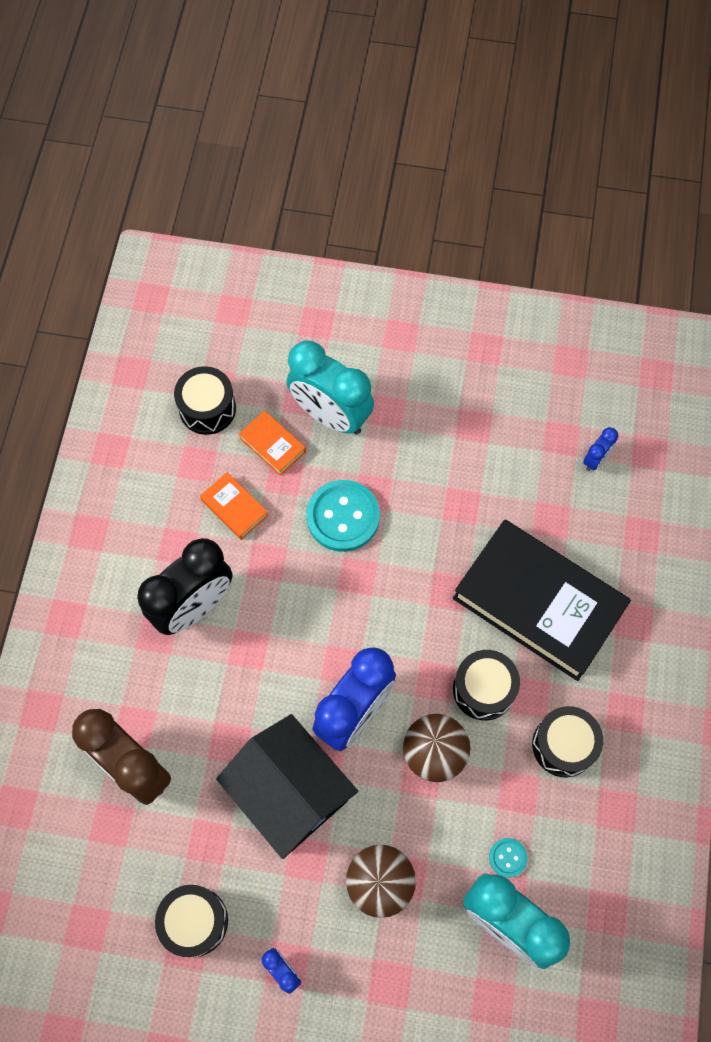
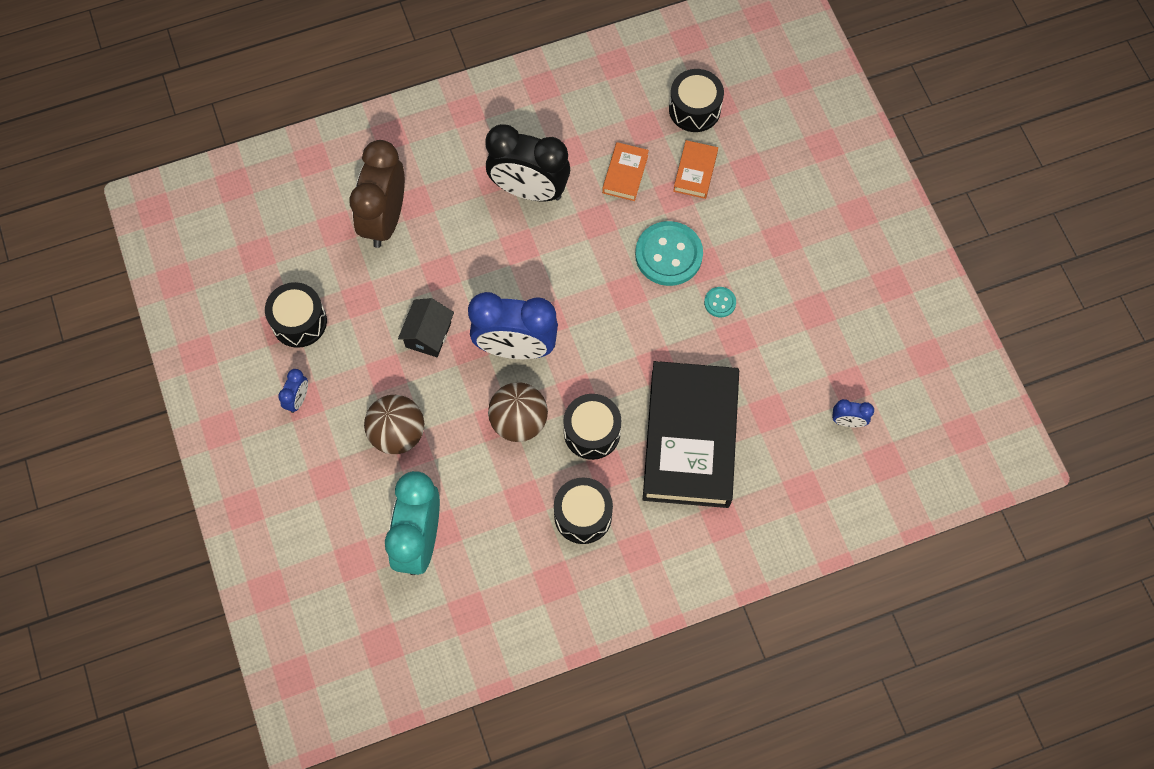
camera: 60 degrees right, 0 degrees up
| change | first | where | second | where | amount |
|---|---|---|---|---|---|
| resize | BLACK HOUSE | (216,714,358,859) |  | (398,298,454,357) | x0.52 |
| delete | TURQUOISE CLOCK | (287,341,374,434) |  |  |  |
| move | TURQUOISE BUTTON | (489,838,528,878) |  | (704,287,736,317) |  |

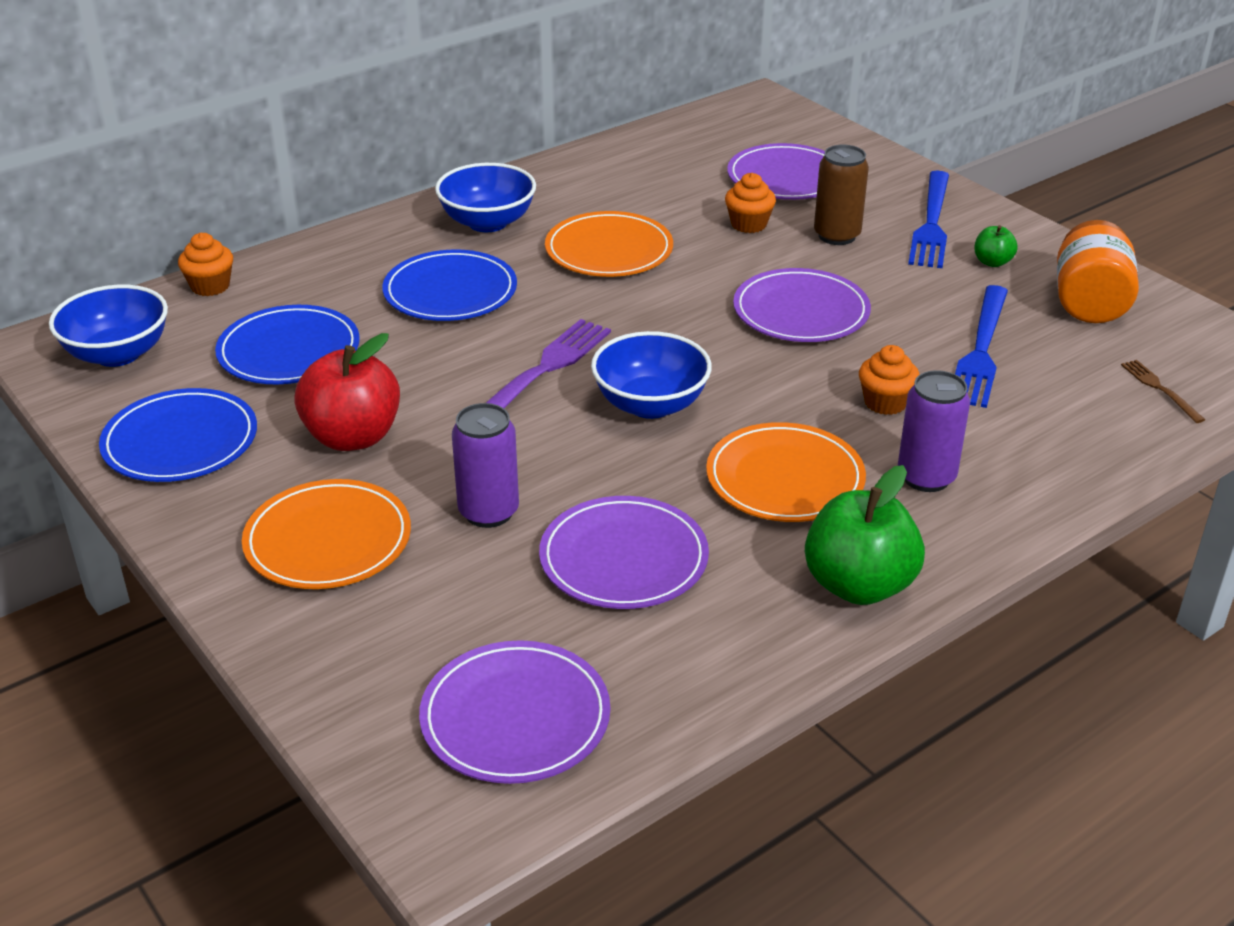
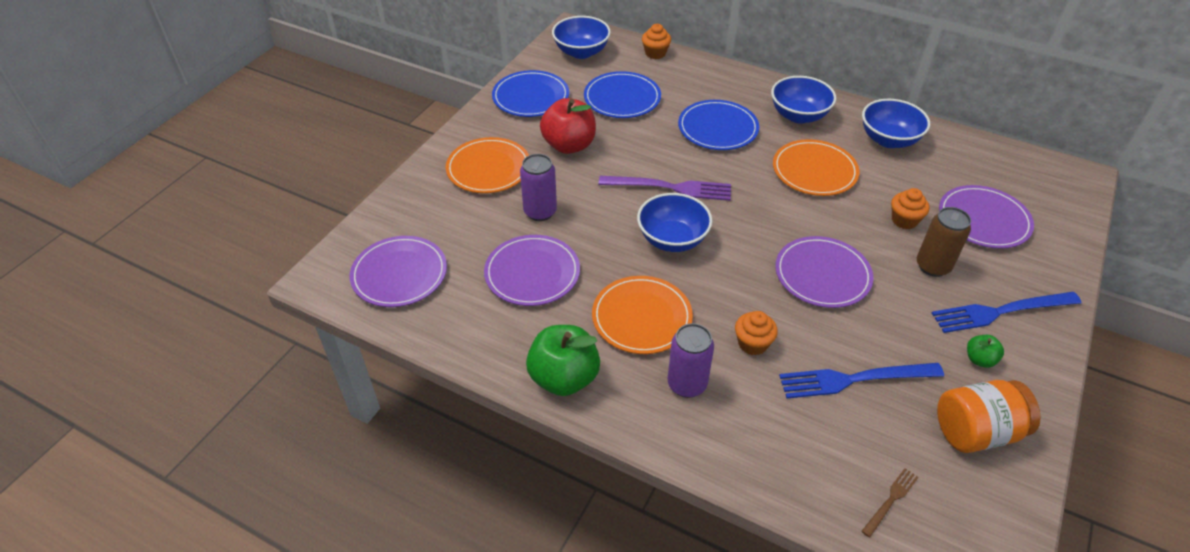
camera: 65 degrees right, 10 degrees up
| change | first | where | second | where | amount |
|---|---|---|---|---|---|
| insert |  |  | BLUE BOWL | (862,99,930,148) |  |

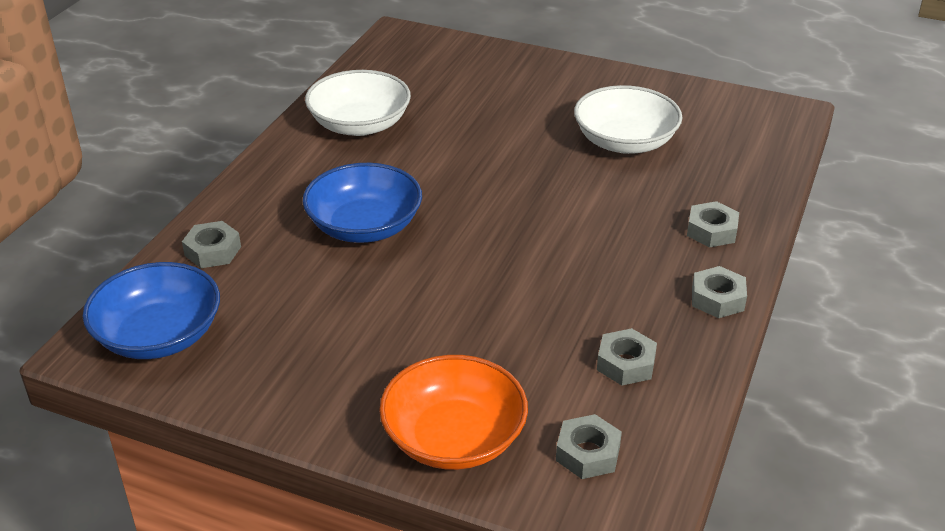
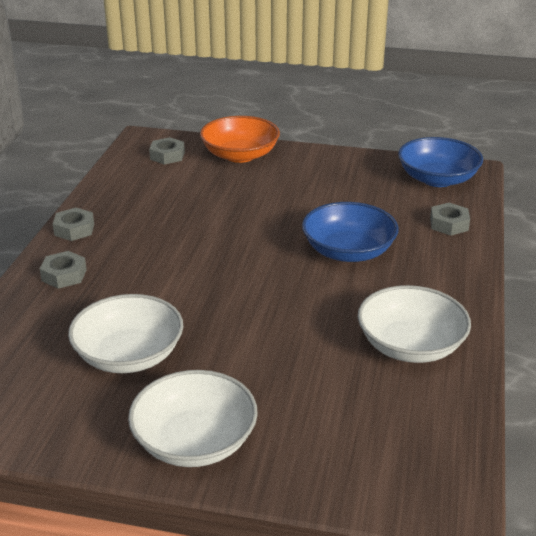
camera: 170 degrees right, 5 degrees down
| change | first | where | second | where | amount |
|---|---|---|---|---|---|
| delete | GREY NUT | (597,328,657,385) |  |  |  |
| insert |  |  | WHITE BOWL | (128,370,258,467) |  |

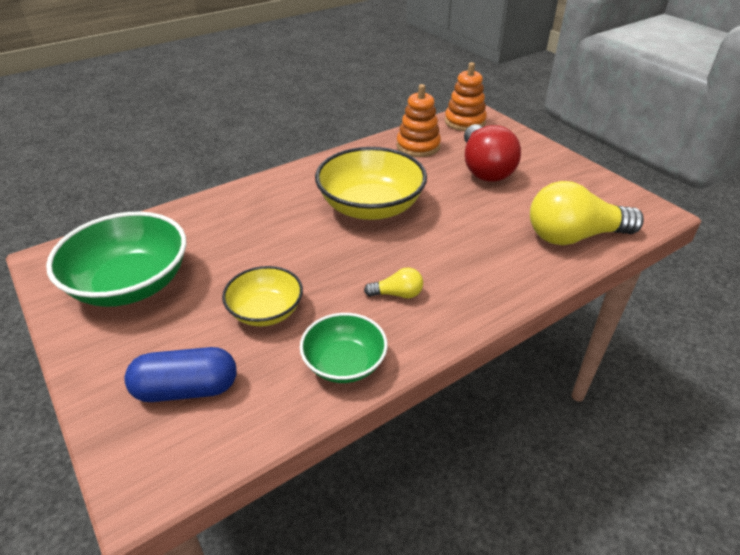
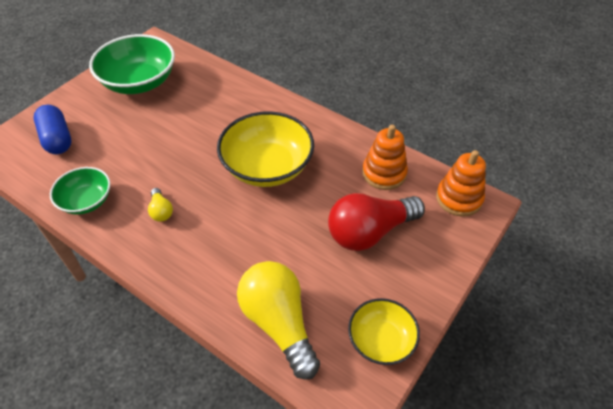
camera: 70 degrees right, 10 degrees up
| change | first | where | second | where | amount |
|---|---|---|---|---|---|
| move | YELLOW BOWL | (222,266,303,326) |  | (348,298,420,365) |  |

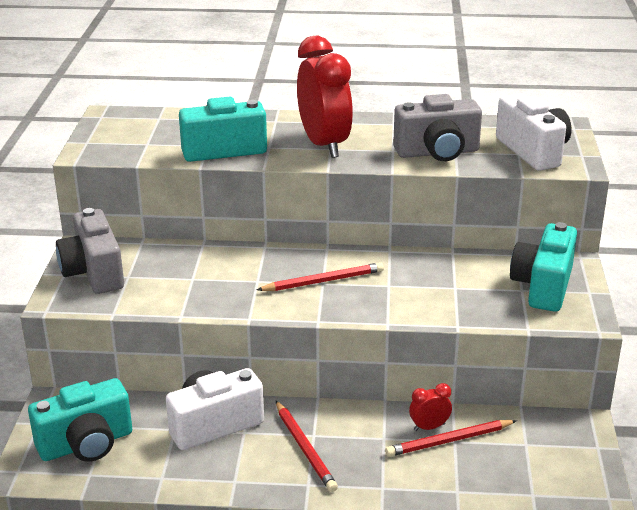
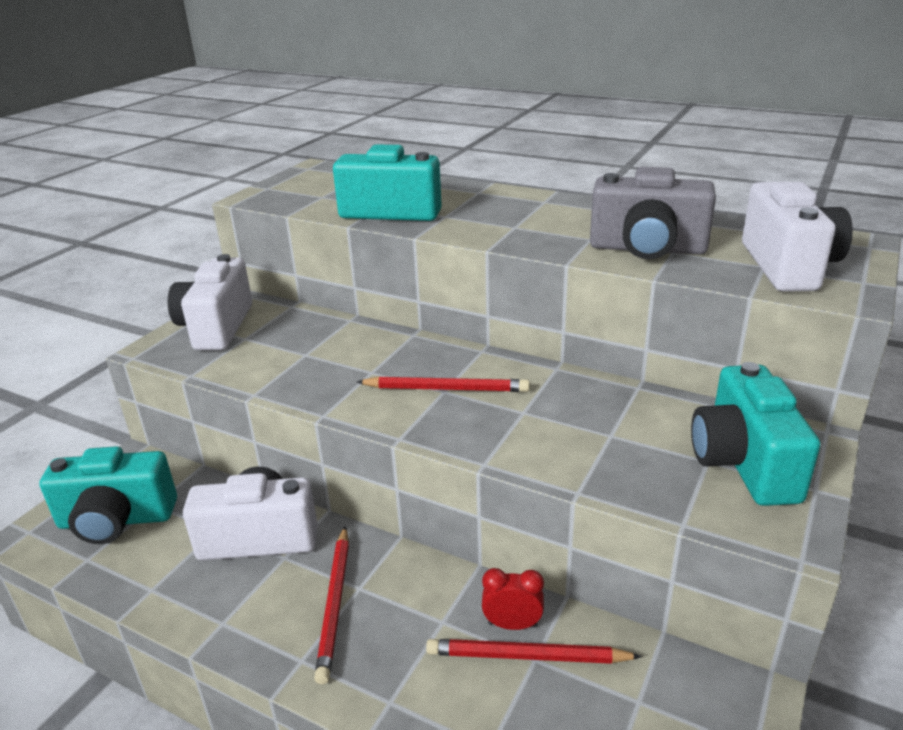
camera: 25 degrees right, 0 degrees up
| change | first | where | second | where | amount |
|---|---|---|---|---|---|
| recolor | GREY CAMERA | (56,208,124,294) | WHITE CAMERA | (168,254,252,350) |  |
| delete | RED CLOCK | (297,36,353,158) |  |  |  |
| rotate | TURQUOISE CAMERA | (510,222,577,312) |  | (691,362,820,506) | 45 degrees counterclockwise |

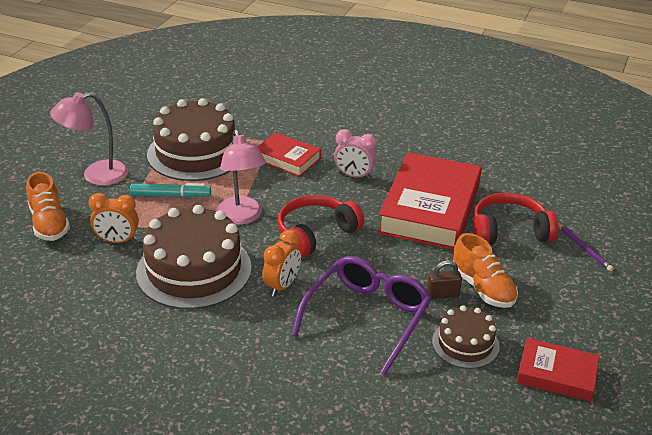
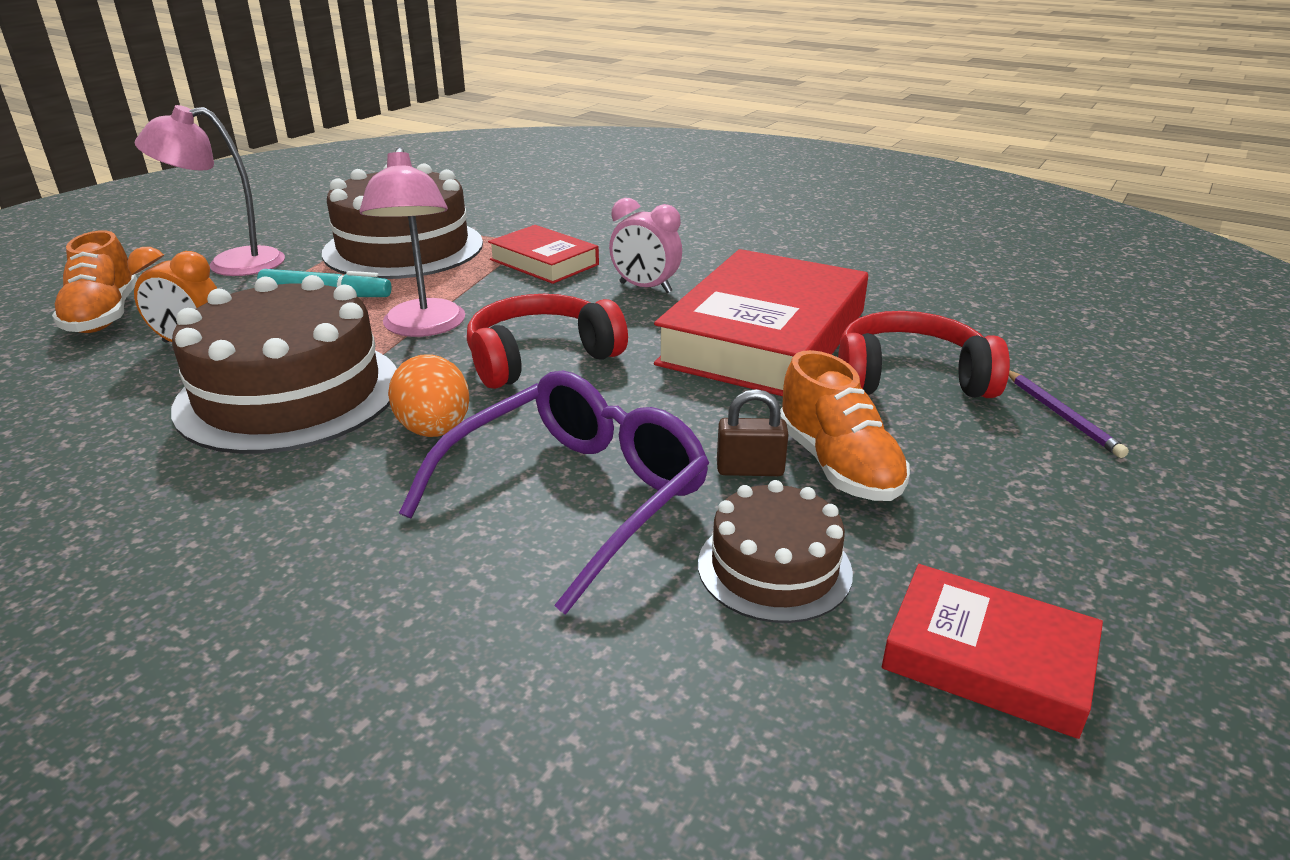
camera: 10 degrees right, 5 degrees down
| change | first | where | second | where | amount |
|---|---|---|---|---|---|
| replace | ORANGE CLOCK | (263,230,301,297) | ORANGE EGG | (388,354,469,437) |  |

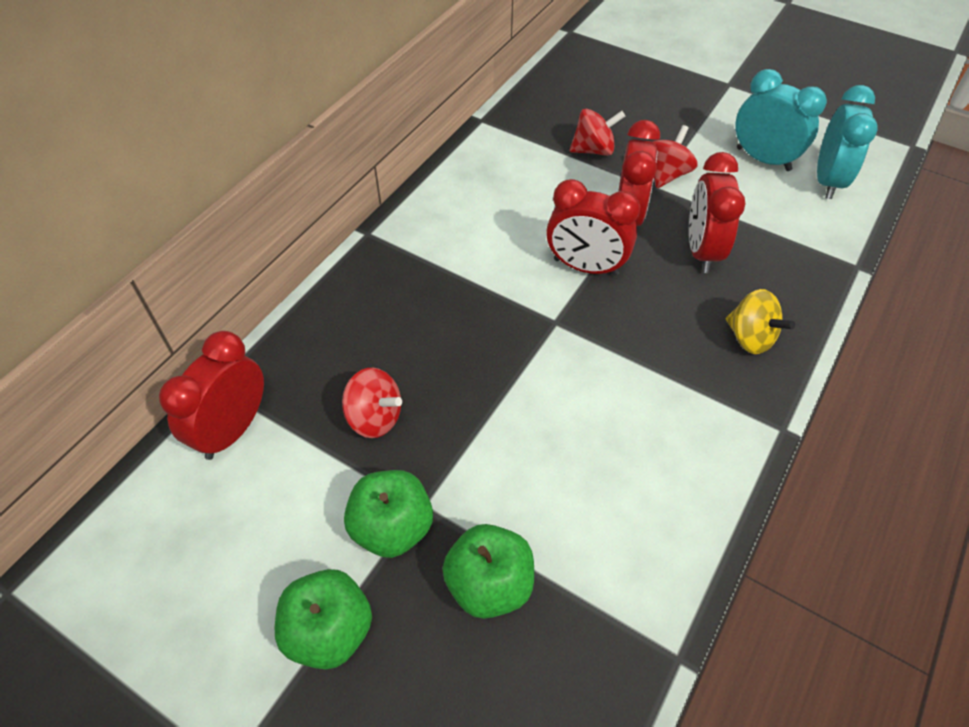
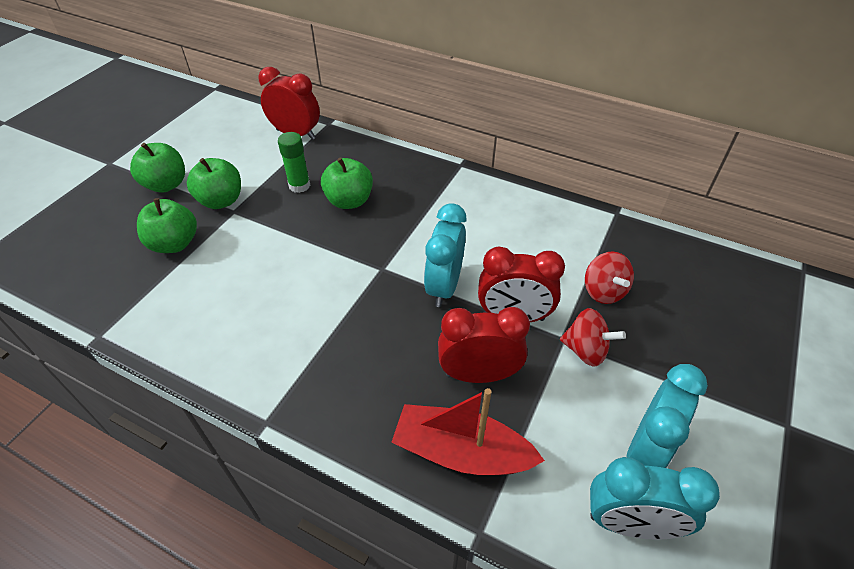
camera: 85 degrees right, 5 degrees down
| change | first | where | second | where | amount |
|---|---|---|---|---|---|
| replace | RED SPINNING TOP | (342,368,402,438) | GREEN GLUE STICK | (278,132,310,193) |  |
| recolor | RED CLOCK | (546,179,640,276) | TURQUOISE CLOCK | (424,204,466,307) |  |
| delete | YELLOW SPINNING TOP | (726,289,795,354) |  |  |  |
| insert |  |  | GREEN APPLE | (321,158,373,209) |  |
| insert |  |  | RED BOAT | (391,388,545,475) |  |

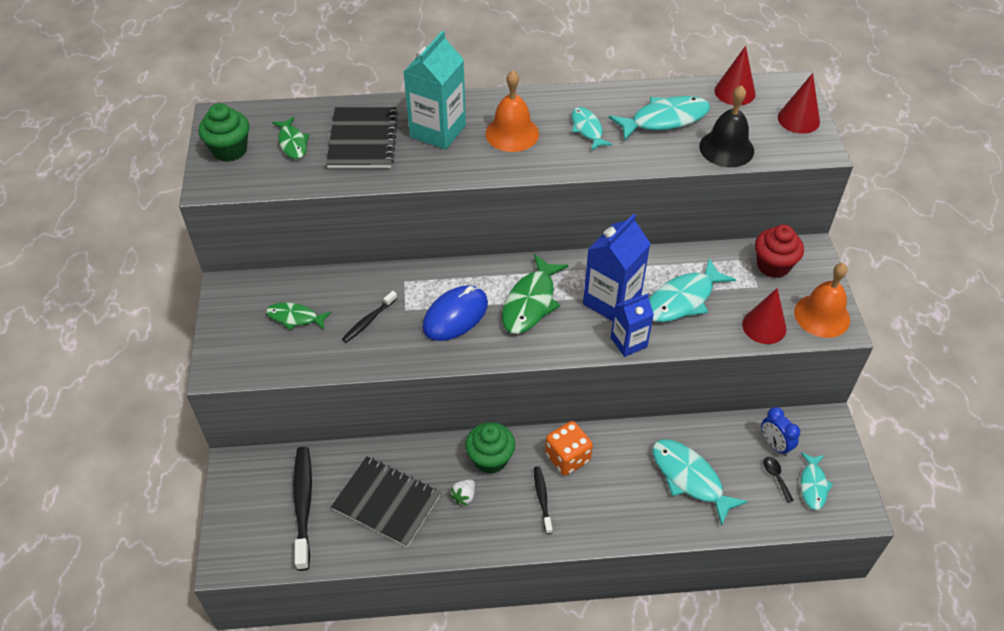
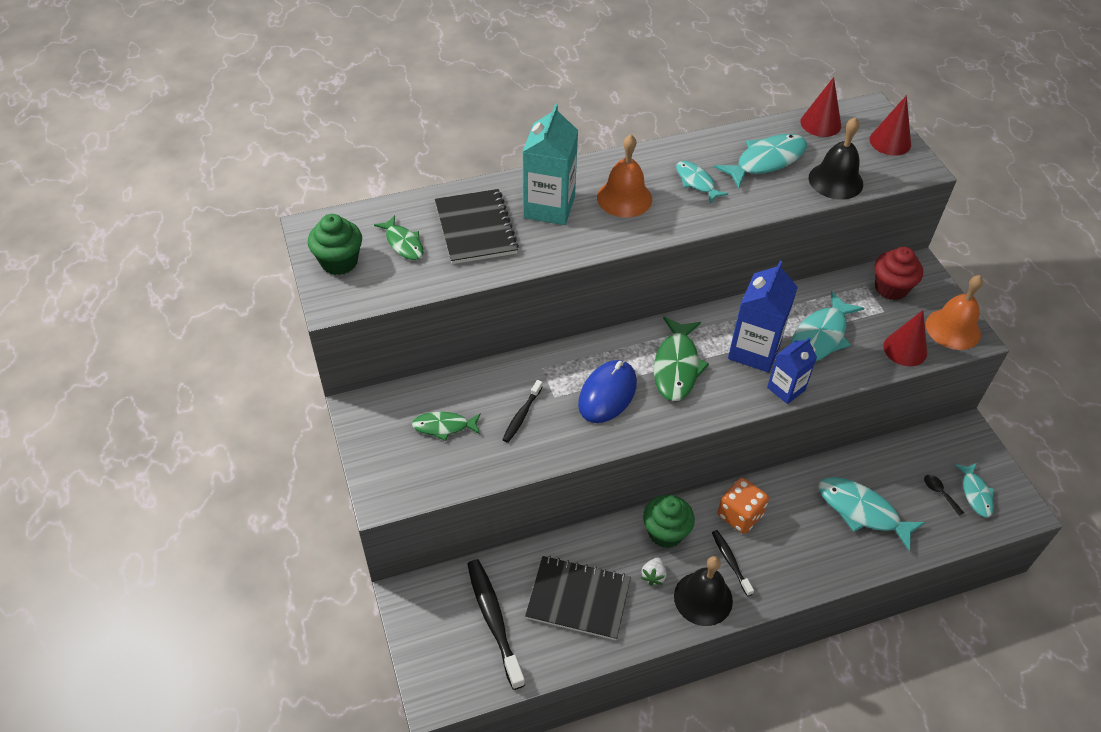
camera: 15 degrees left, 0 degrees up
| change | first | where | second | where | amount |
|---|---|---|---|---|---|
| delete | BLUE CLOCK | (761,407,800,456) |  |  |  |
| insert |  |  | BLACK BELL | (674,556,733,626) |  |

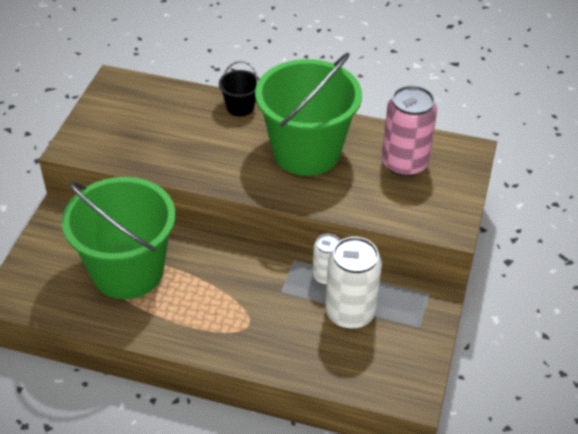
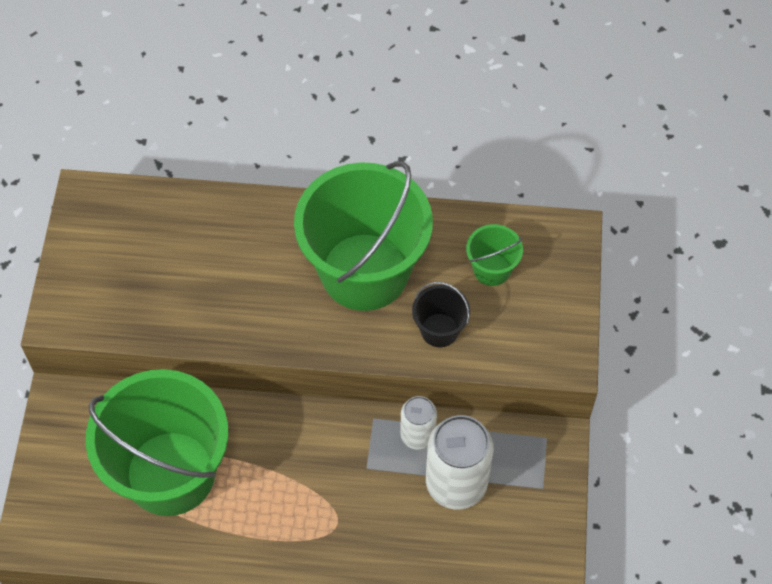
camera: 10 degrees left, 15 degrees up
| change | first | where | second | where | amount |
|---|---|---|---|---|---|
| move | BLACK BUCKET | (219,61,259,116) |  | (412,282,470,347) |  |
| replace | PINK CAN | (382,85,437,177) | GREEN BUCKET | (466,224,523,286) |  |

